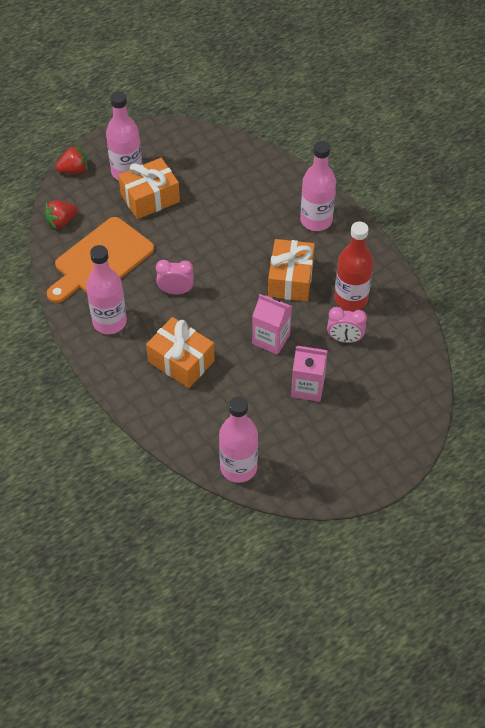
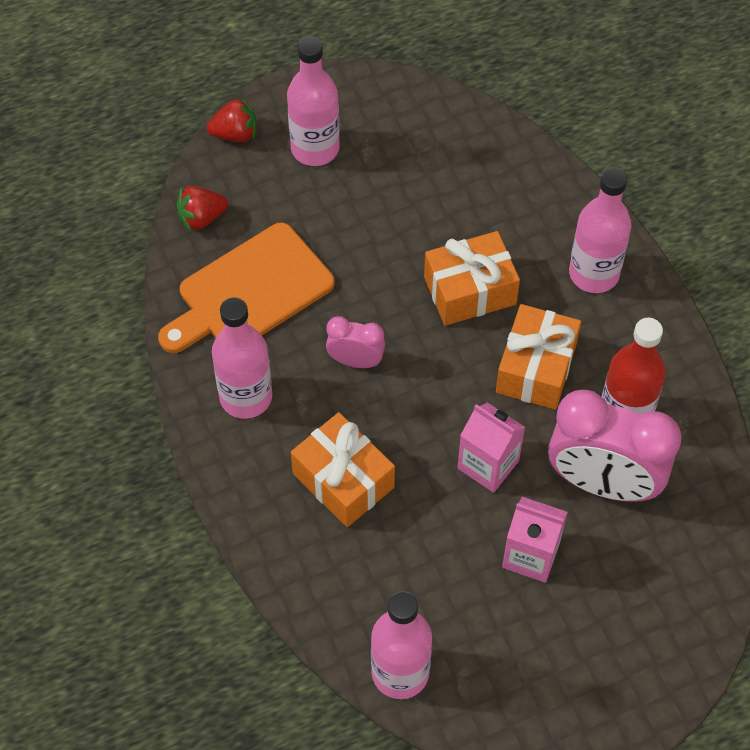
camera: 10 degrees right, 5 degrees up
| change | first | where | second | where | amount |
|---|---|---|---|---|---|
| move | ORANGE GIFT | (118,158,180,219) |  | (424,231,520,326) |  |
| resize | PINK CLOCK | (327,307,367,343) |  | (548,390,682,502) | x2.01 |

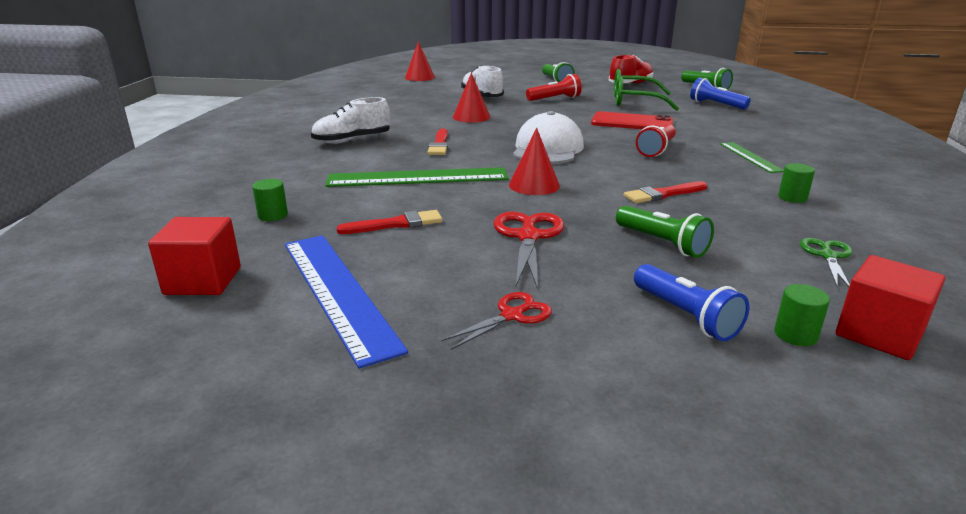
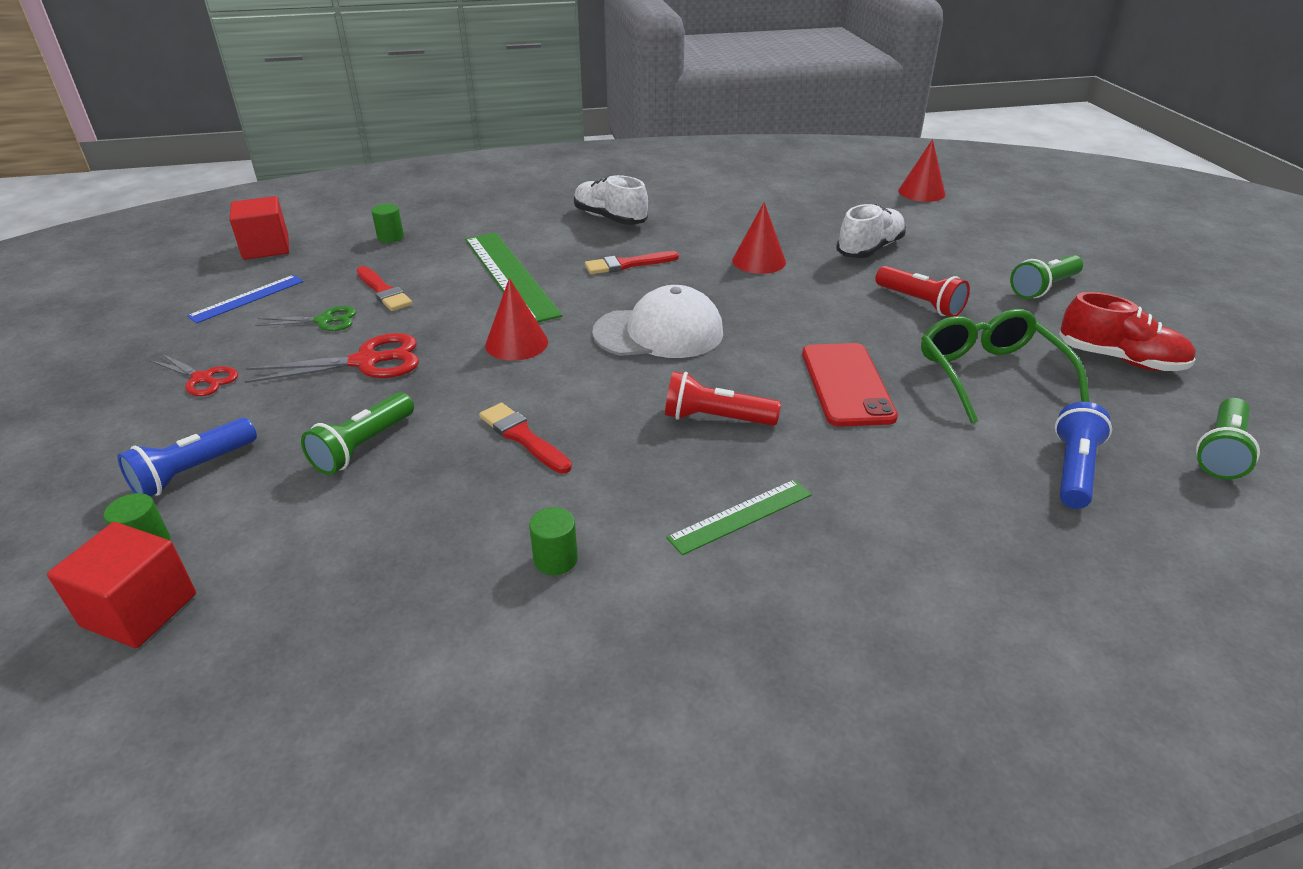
camera: 70 degrees right, 10 degrees up
| change | first | where | second | where | amount |
|---|---|---|---|---|---|
| resize | BLUE RULER | (285,235,408,369) |  | (187,275,304,323) | x0.54 |
| move | GREEN SCISSORS | (800,238,852,287) |  | (255,306,357,331) |  |

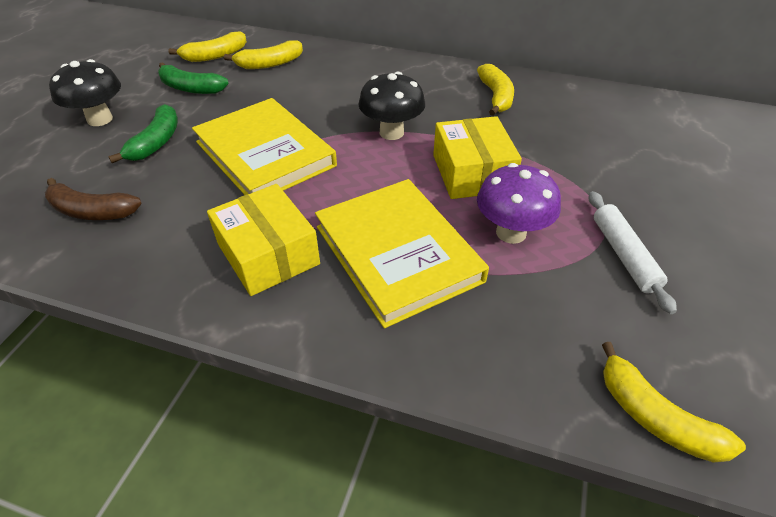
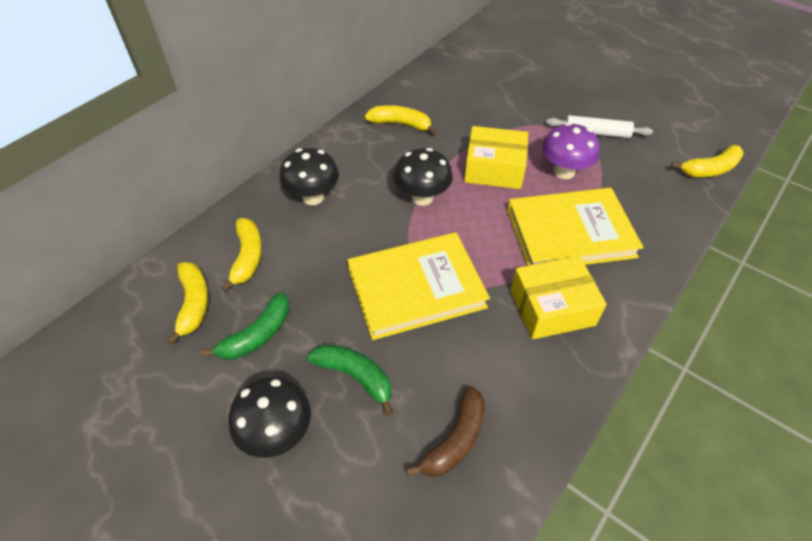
camera: 70 degrees left, 5 degrees up
| change | first | where | second | where | amount |
|---|---|---|---|---|---|
| insert |  |  | BLACK MUSHROOM | (279,148,339,205) |  |

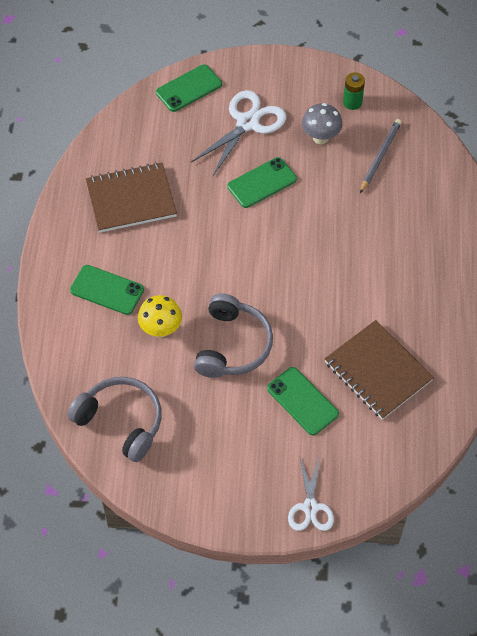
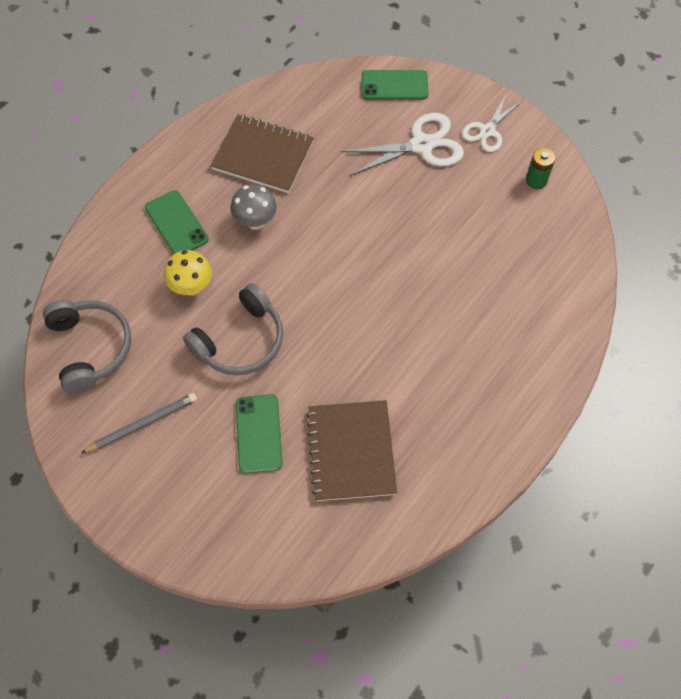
camera: 35 degrees right, 5 degrees up
| change | first | where | second | where | amount |
|---|---|---|---|---|---|
| delete | GREEN PHONE | (227,157,297,208) |  |  |  |
| move | WHITE SCISSORS | (288,457,334,531) |  | (462,95,522,152) |  |
| move | GREY MUSHROOM | (302,103,342,144) |  | (231,184,277,230) |  |
| move | GREY PENCIL | (360,119,402,193) |  | (81,393,197,453) |  |

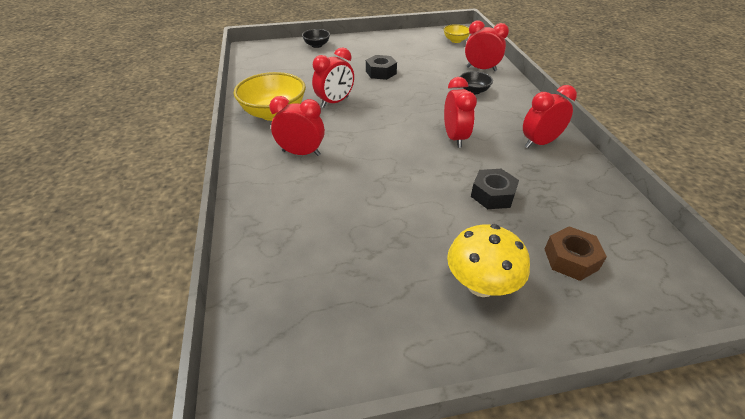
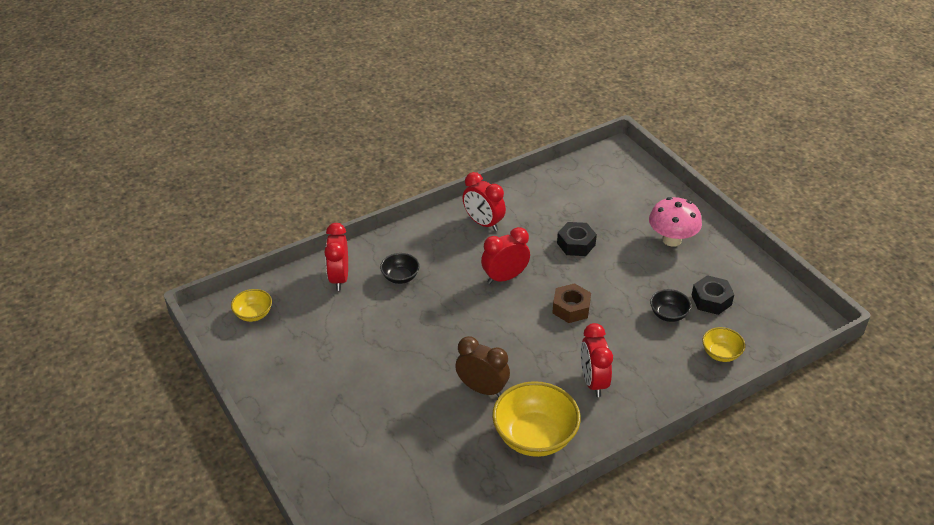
camera: 110 degrees left, 0 degrees up
| change | first | where | second | where | amount |
|---|---|---|---|---|---|
| move | BLACK BOWL | (302,29,330,48) |  | (650,289,691,322) |  |
| recolor | RED CLOCK | (312,47,354,108) | BROWN CLOCK | (455,336,510,397) |  |
| move | BLACK NUT | (366,55,397,80) |  | (691,275,735,315) |  |
| recolor | YELLOW MUSHROOM | (447,224,530,297) | PINK MUSHROOM | (649,197,702,247) |  |
| move | BROWN NUT | (545,226,607,281) |  | (552,283,591,323) |  |
| insert |  |  | YELLOW BOWL | (702,327,745,362) |  |

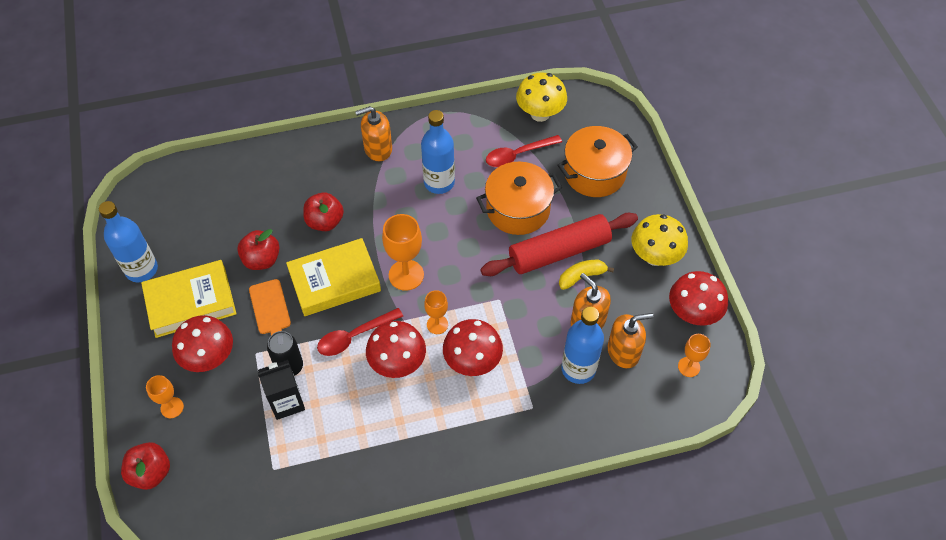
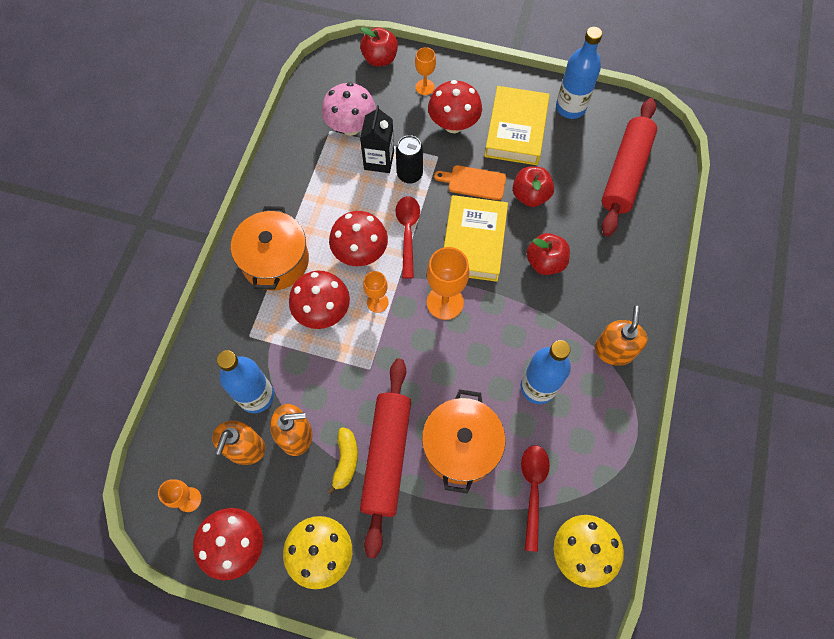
camera: 120 degrees right, 10 degrees up
| change | first | where | second | where | amount |
|---|---|---|---|---|---|
| move | ORANGE POT | (557,126,638,197) |  | (231,206,309,291) |  |
| insert |  |  | PINK MUSHROOM | (322,82,376,136) |  |
| insert |  |  | RED ROLLING PIN | (602,98,657,237) |  |

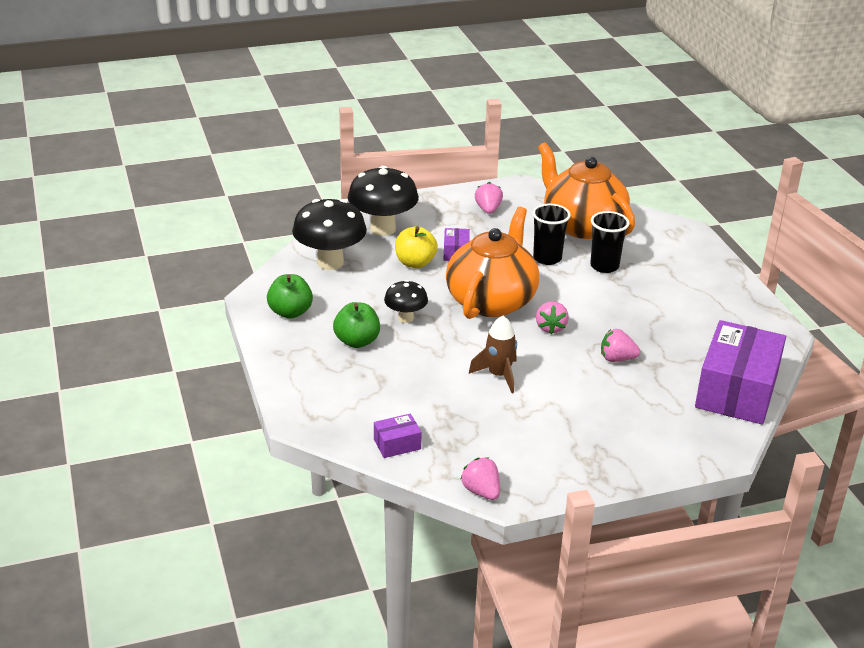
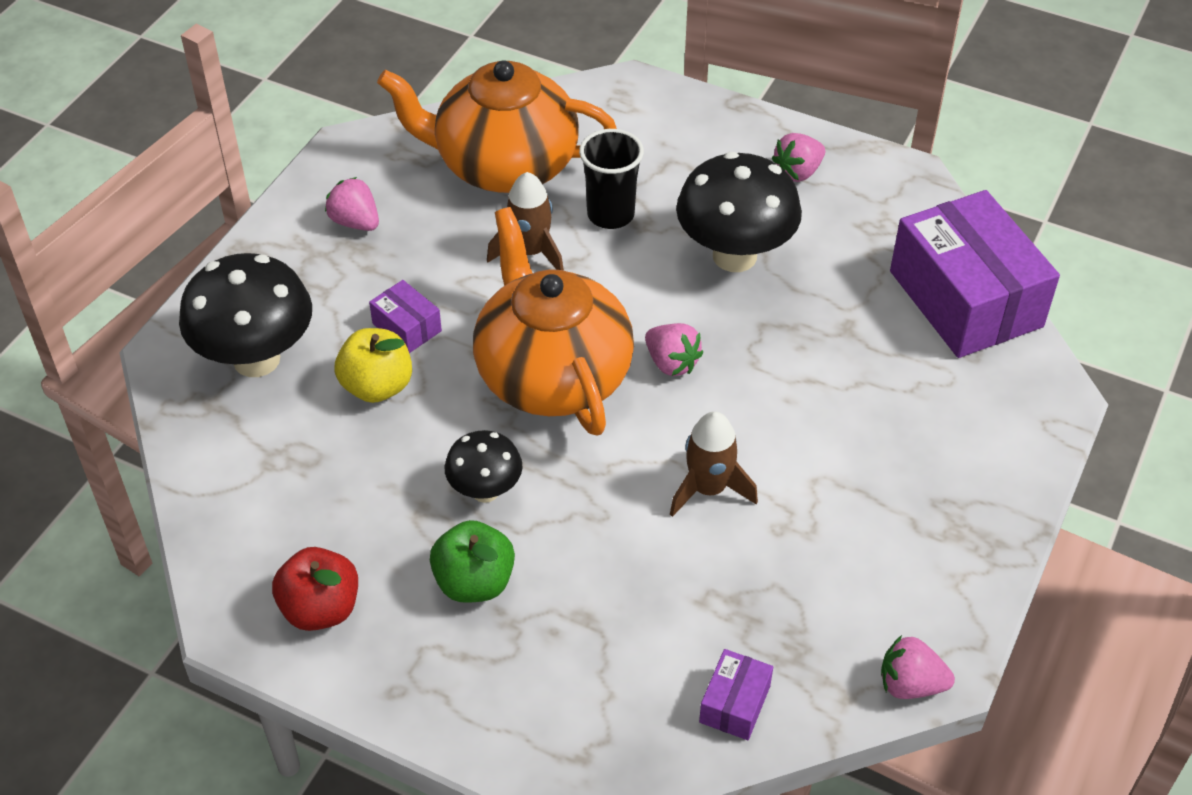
camera: 45 degrees left, 15 degrees up
| change | first | where | second | where | amount |
|---|---|---|---|---|---|
| recolor | GREEN APPLE | (267,274,313,319) | RED APPLE | (272,547,358,631) |  |
| move | BLACK MUSHROOM | (292,199,367,270) |  | (676,152,802,272) |  |
| replace | BLACK CUP | (532,204,571,265) | BROWN ROCKET | (487,172,564,271) |  |
| move | PINK STRAWBERRY | (601,329,640,362) |  | (772,133,825,182) |  |

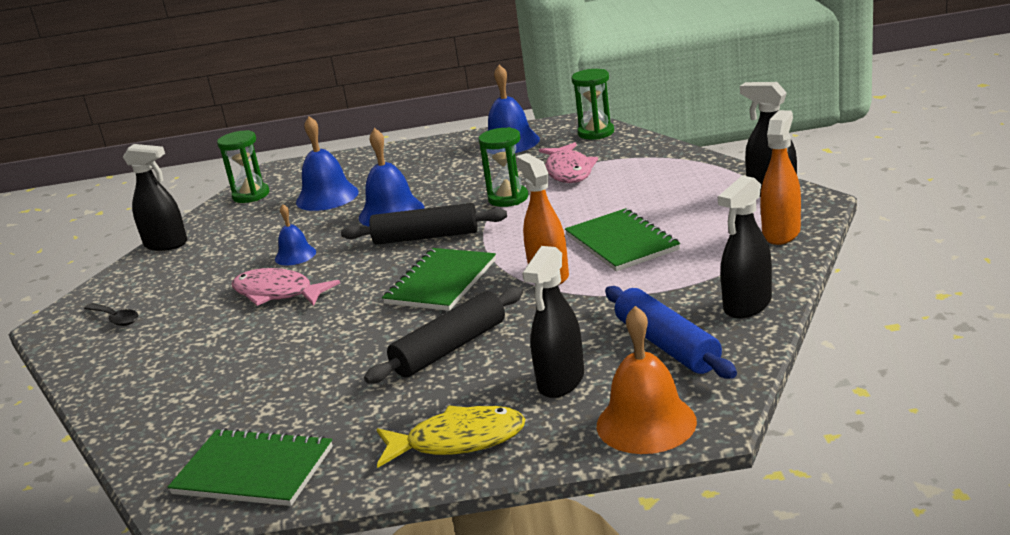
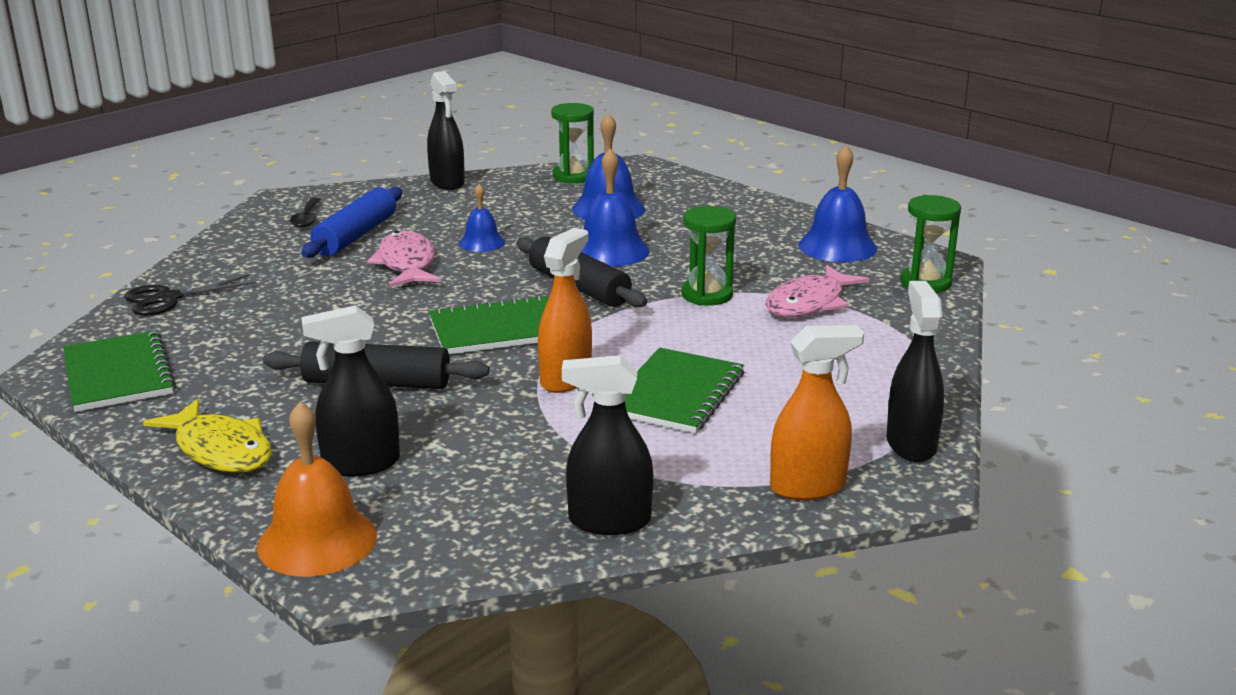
camera: 45 degrees right, 0 degrees up
| change | first | where | second | where | amount |
|---|---|---|---|---|---|
| move | BLUE ROLLING PIN | (605,286,737,379) |  | (301,187,402,258) |  |
| insert |  |  | BLACK SCISSORS | (124,274,257,316) |  |

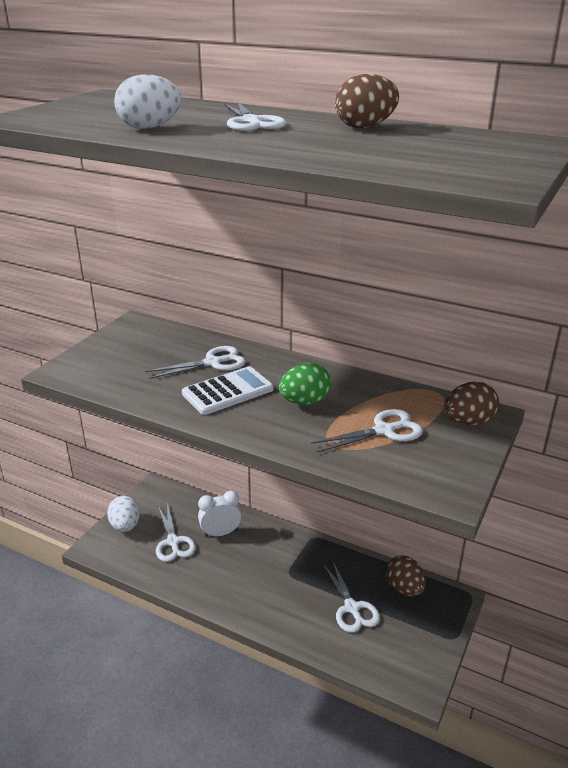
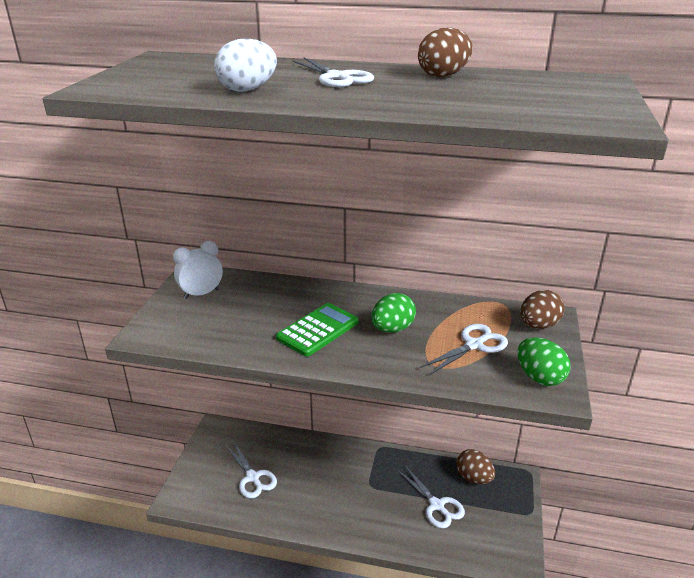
camera: 15 degrees left, 0 degrees up
| change | first | where | second | where | amount |
|---|---|---|---|---|---|
| delete | WHITE EGG | (107,496,140,532) |  |  |  |
| delete | WHITE SCISSORS | (145,346,246,379) |  |  |  |
| recolor | WHITE CALCULATOR | (182,366,274,415) | GREEN CALCULATOR | (276,303,359,357) |  |
| move | WHITE CLOCK | (198,491,242,537) |  | (173,241,223,299) |  |
| insert |  |  | GREEN EGG | (518,337,570,386) |  |

